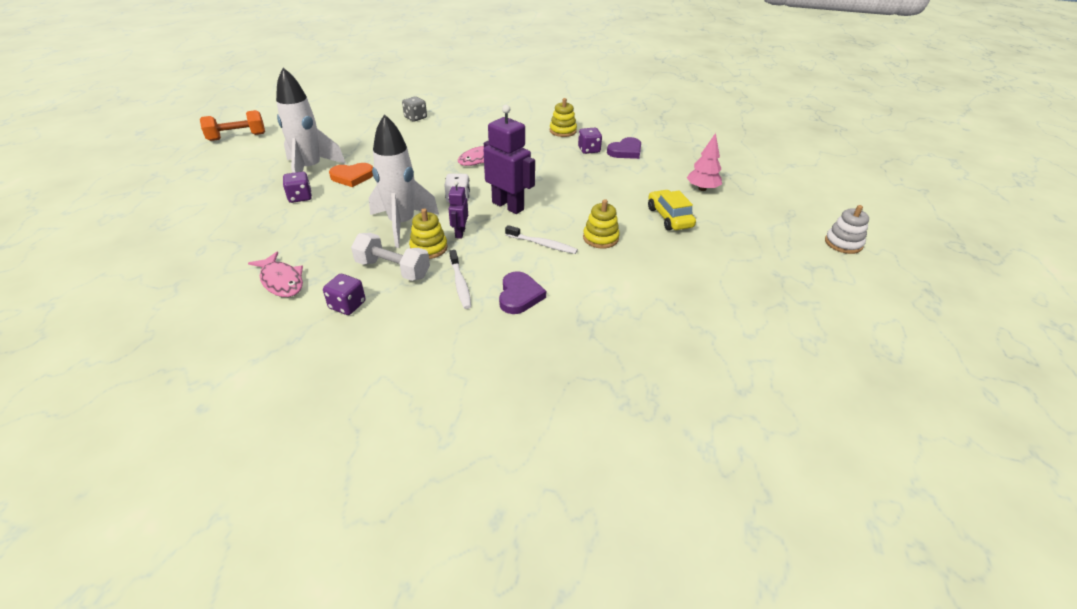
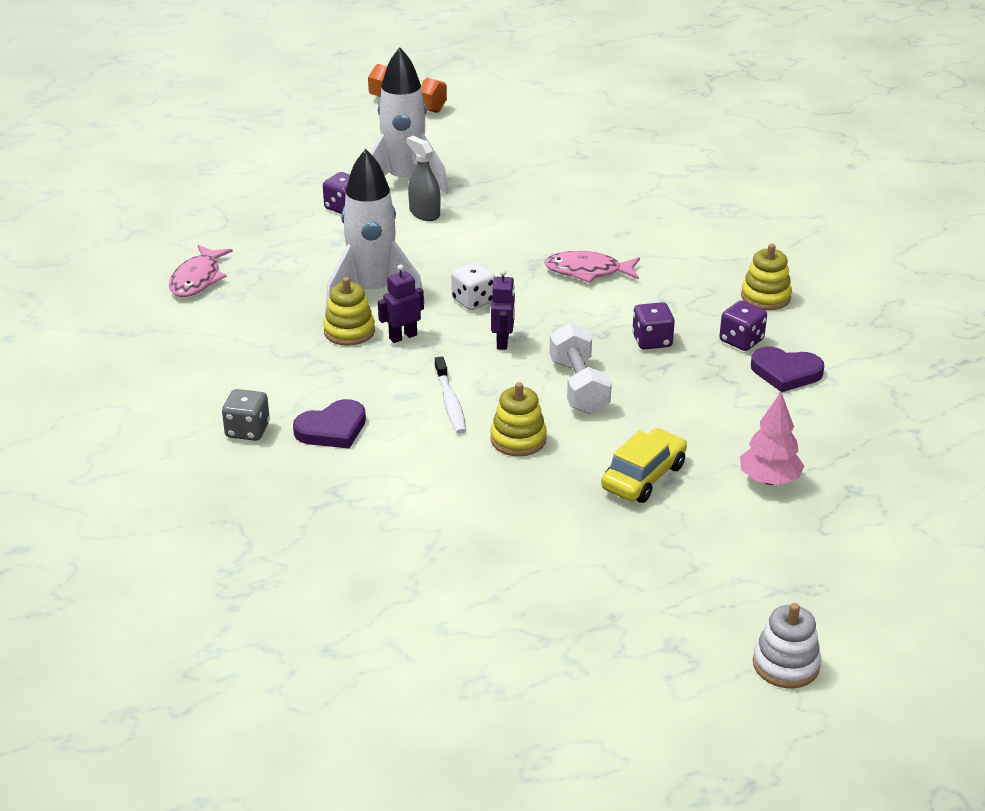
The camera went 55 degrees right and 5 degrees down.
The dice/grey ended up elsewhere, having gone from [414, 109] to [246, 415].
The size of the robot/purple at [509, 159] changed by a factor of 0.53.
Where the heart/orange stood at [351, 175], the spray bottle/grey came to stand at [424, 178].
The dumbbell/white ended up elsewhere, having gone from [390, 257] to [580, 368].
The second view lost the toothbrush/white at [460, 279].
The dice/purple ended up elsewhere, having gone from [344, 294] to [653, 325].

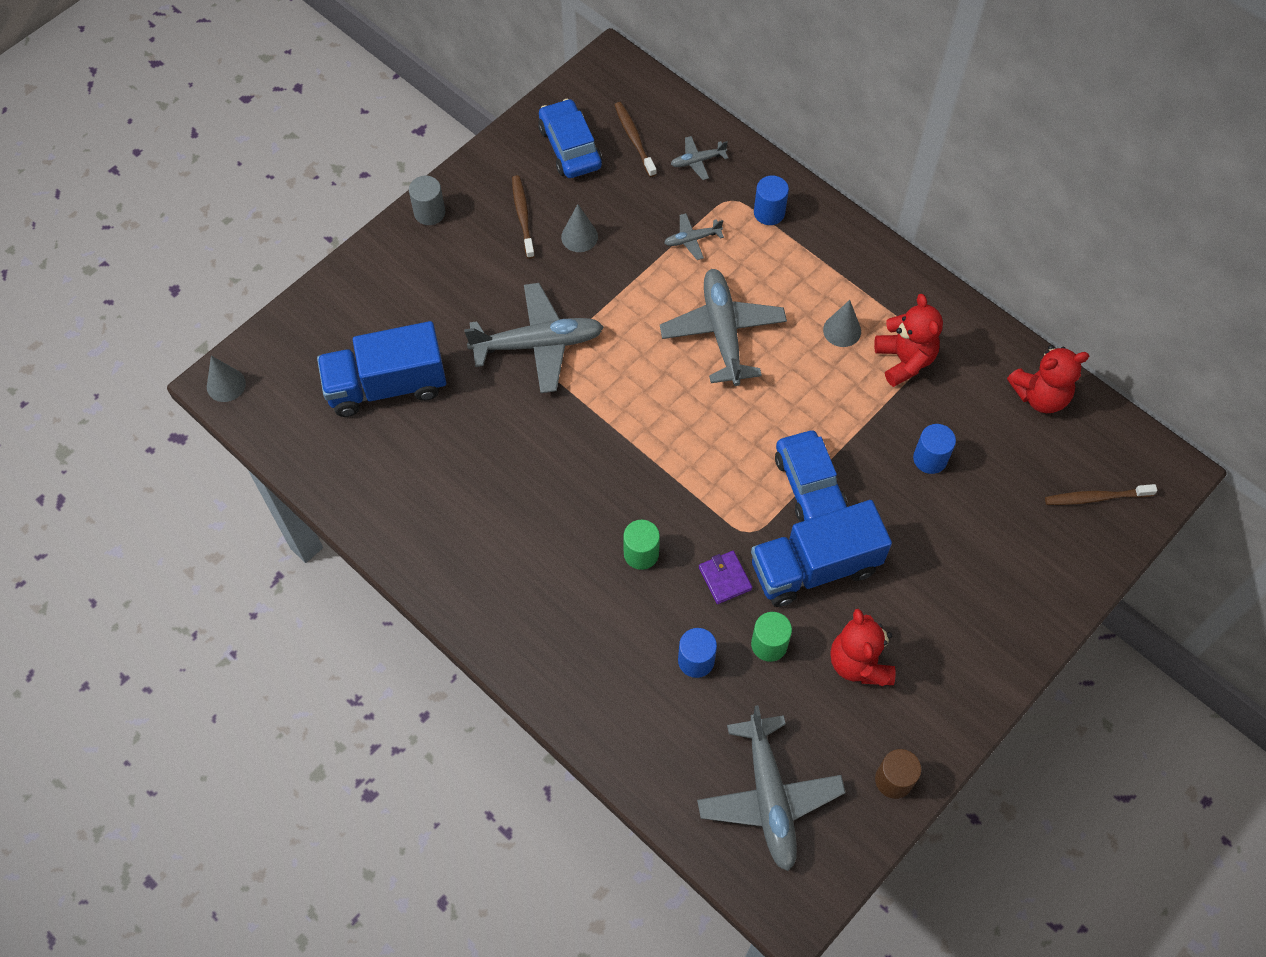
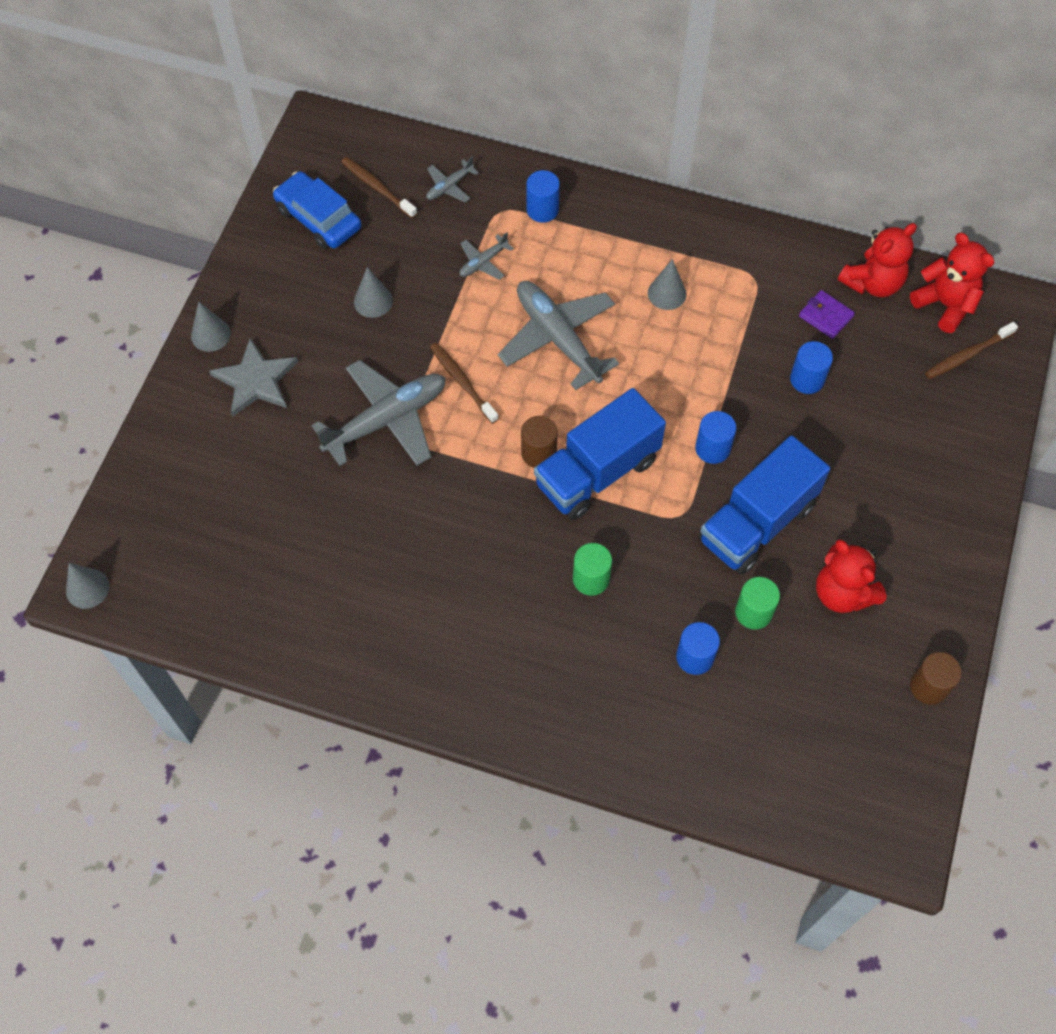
The camera went 25 degrees left and 0 degrees up.
The toothbrush/brown ended up elsewhere, having gone from [523, 217] to [464, 383].
Where the cylinder/grey stood at [427, 200], the cone/grey came to stand at [211, 326].
The teddy bear/red ended up elsewhere, having gone from [908, 340] to [952, 283].
The truck/blue ended up elsewhere, having gone from [381, 369] to [600, 454].
Where the car/blue stood at [811, 476], the cylinder/blue came to stand at [716, 437].
The wallet/purple ended up elsewhere, having gone from [725, 577] to [827, 314].
The second view lost the plane/grey at [771, 788].
The second view gained the star/grey at [253, 377].
The second view gained the cylinder/brown at [539, 442].

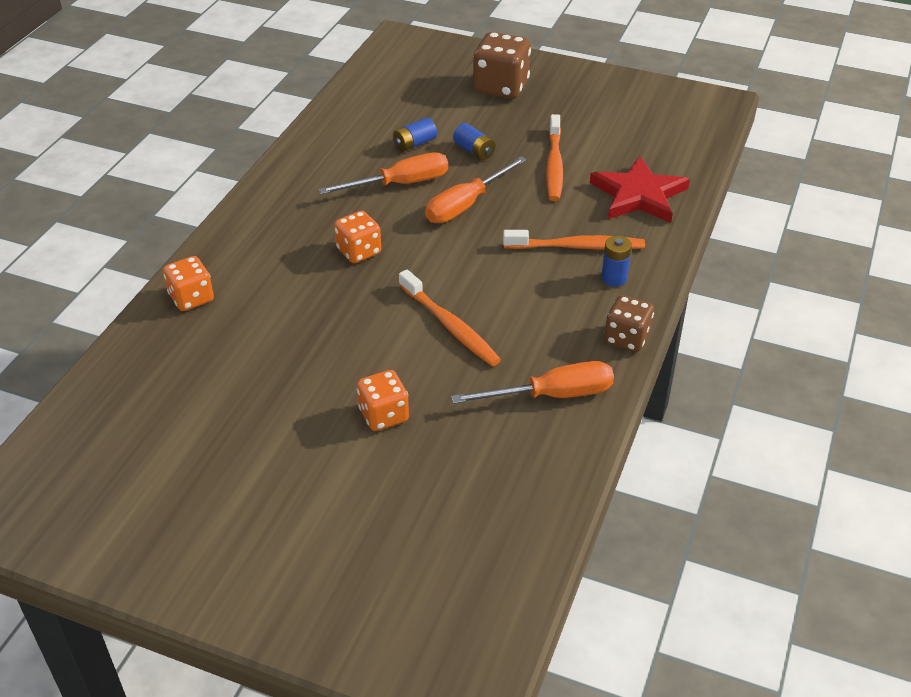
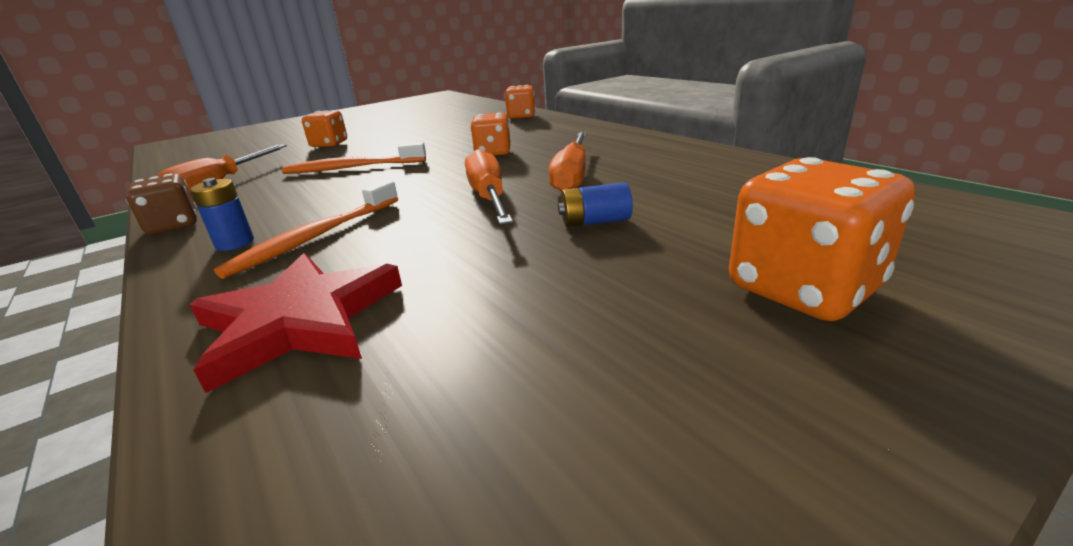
The camera went 125 degrees right and 15 degrees down.
What was the dice/brown at [502, 65] turned into the dice/orange at [822, 239].
The second view lost the toothbrush/orange at [554, 157].
The second view lost the battery/blue at [415, 134].

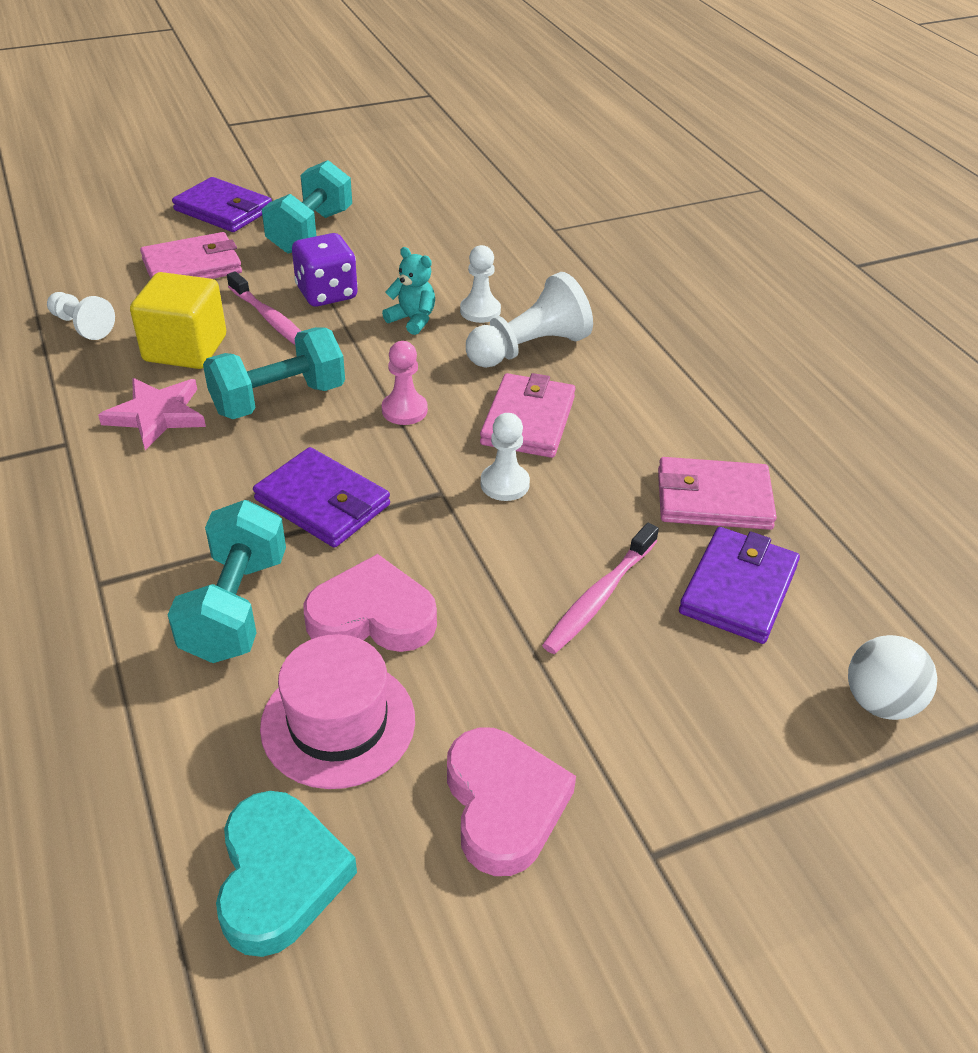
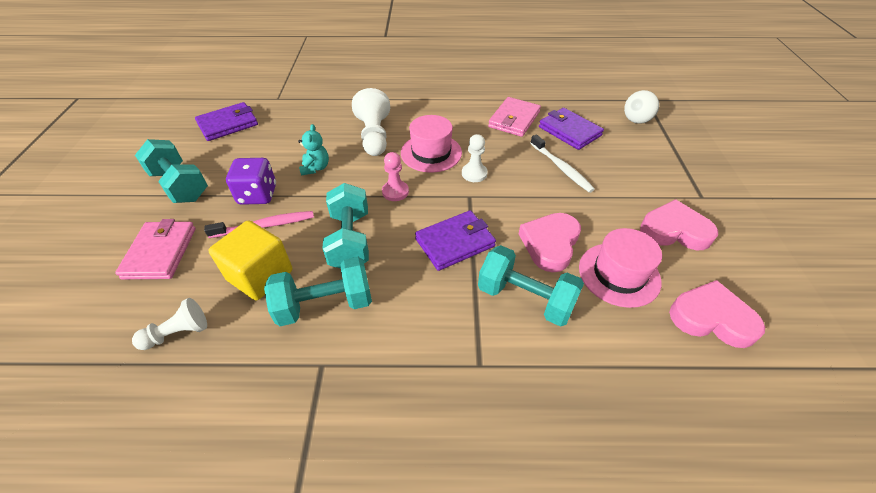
The camera went 65 degrees left and 5 degrees up.
The wallet/purple ended up elsewhere, having gone from [222, 204] to [226, 121].
The second view lost the pawn/white at [480, 284].
The teddy bear/turquoise at [408, 291] ended up facing another way, 120 degrees clockwise from before.
Where the wallet/pink stood at [527, 415], the hat/pink came to stand at [431, 144].
Where the star/pink stood at [152, 414], the dumbbell/turquoise came to stand at [318, 291].
What was the toothbrush/pink at [600, 588] turned into the toothbrush/white at [562, 163].
What was the heart/turquoise at [286, 874] turned into the heart/pink at [717, 314].

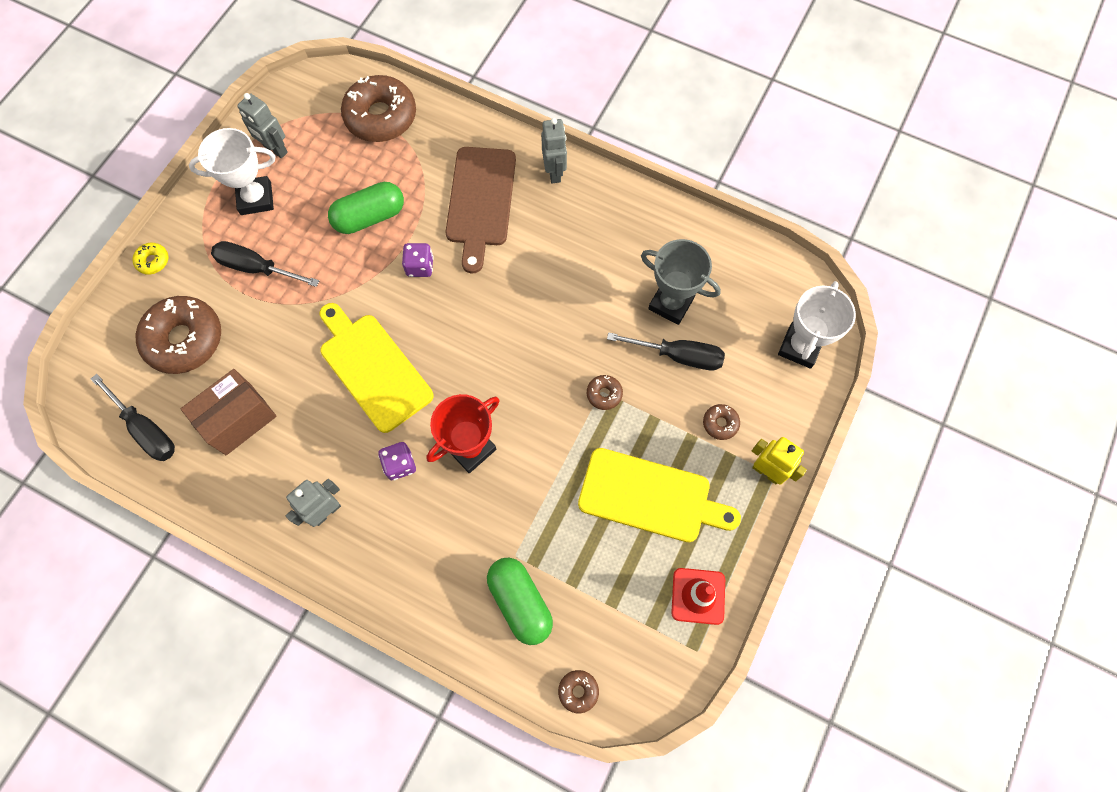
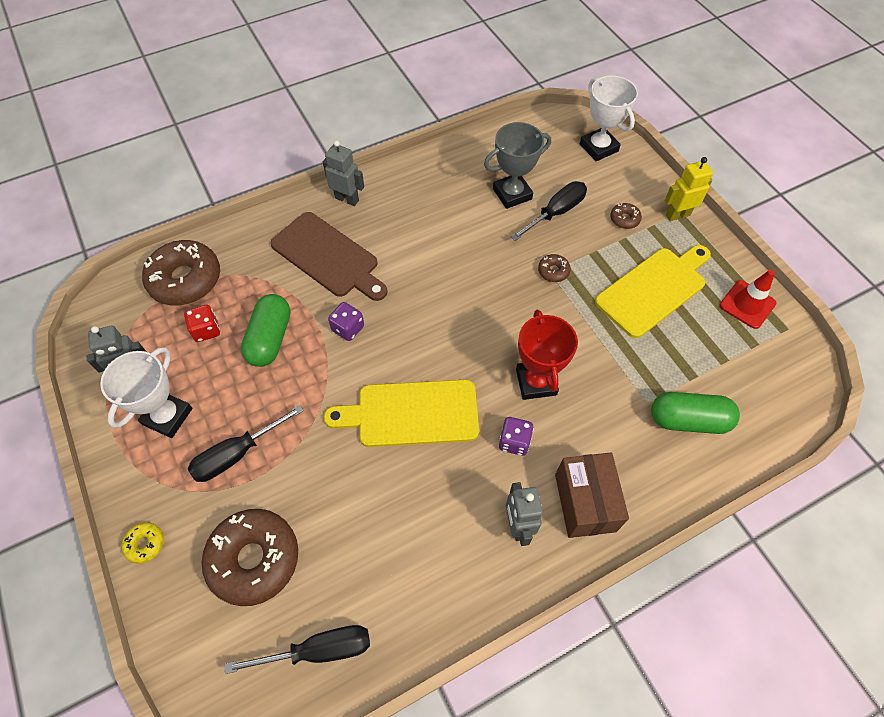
The camera went 55 degrees left and 10 degrees down.
The box/brown ended up elsewhere, having gone from [229, 412] to [592, 495].
The second view lost the donut/brown at [578, 691].
The second view gained the dice/red at [202, 323].

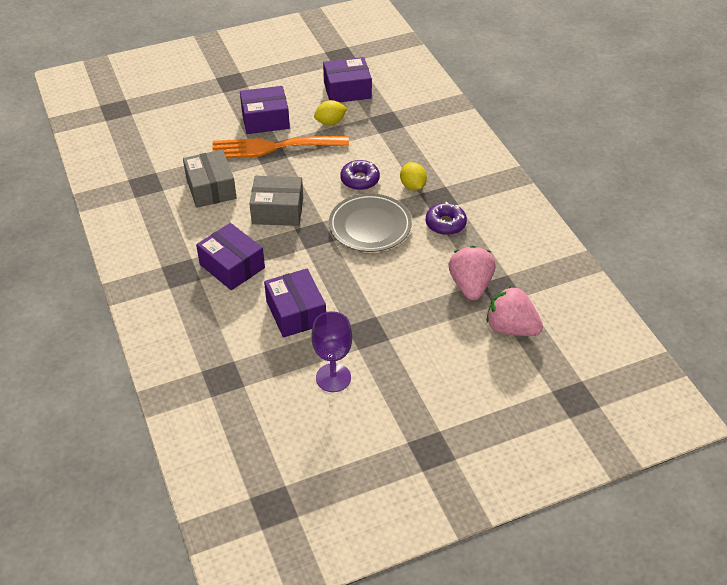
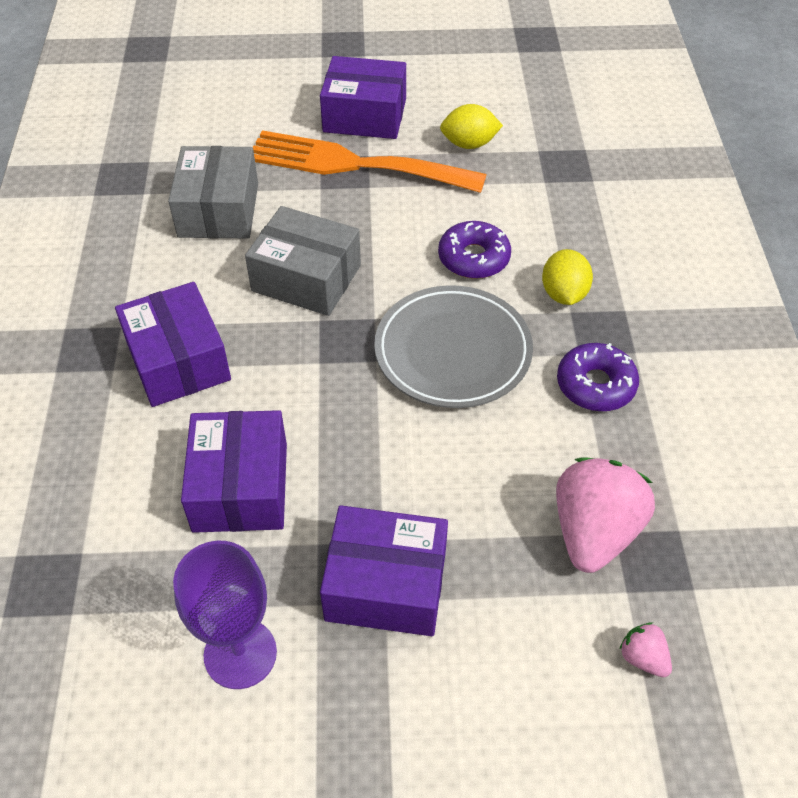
The camera went 20 degrees right and 5 degrees up.
The box/purple ended up elsewhere, having gone from [347, 80] to [384, 570].
The size of the strawberry/pink at [514, 311] changed by a factor of 0.45.

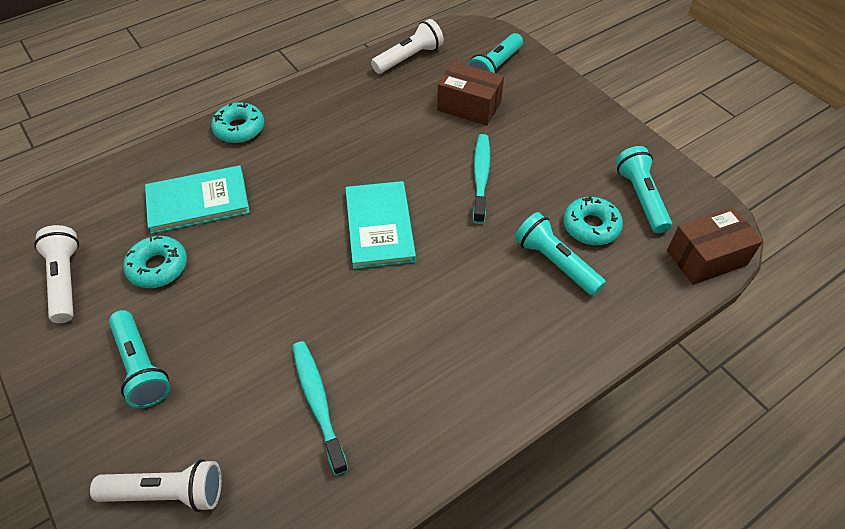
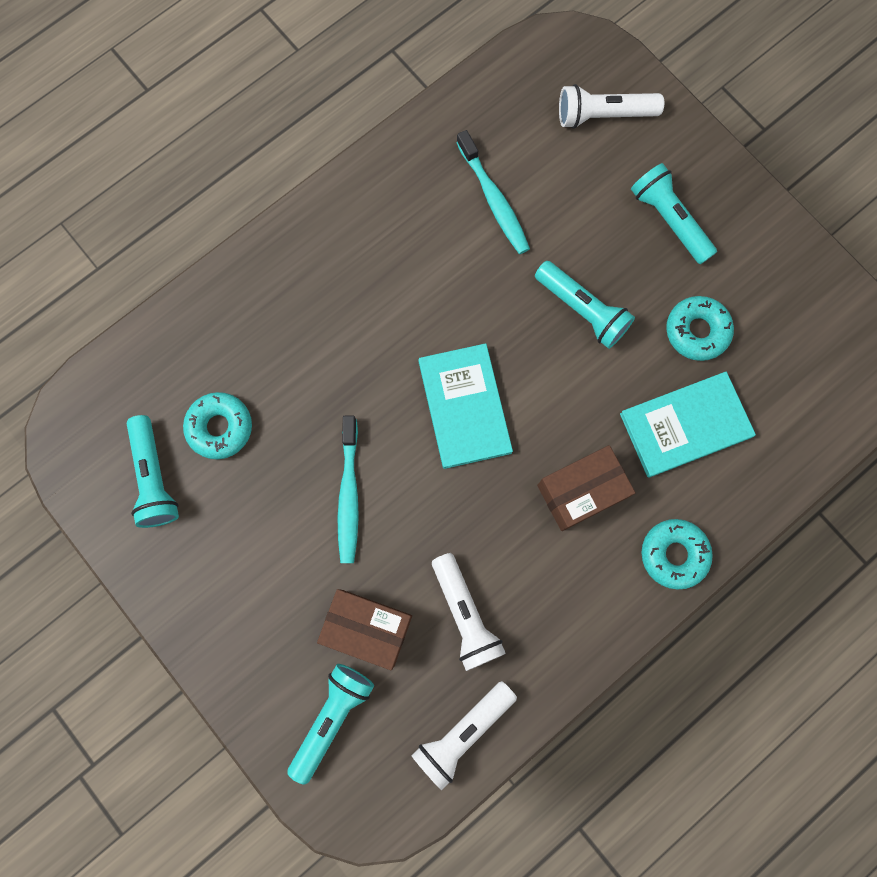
The camera went 175 degrees right and 25 degrees up.
The box/brown ended up elsewhere, having gone from [715, 246] to [586, 488].
The flashlight/turquoise ended up elsewhere, having gone from [560, 254] to [585, 305].
The flashlight/white ended up elsewhere, having gone from [56, 274] to [469, 612].

